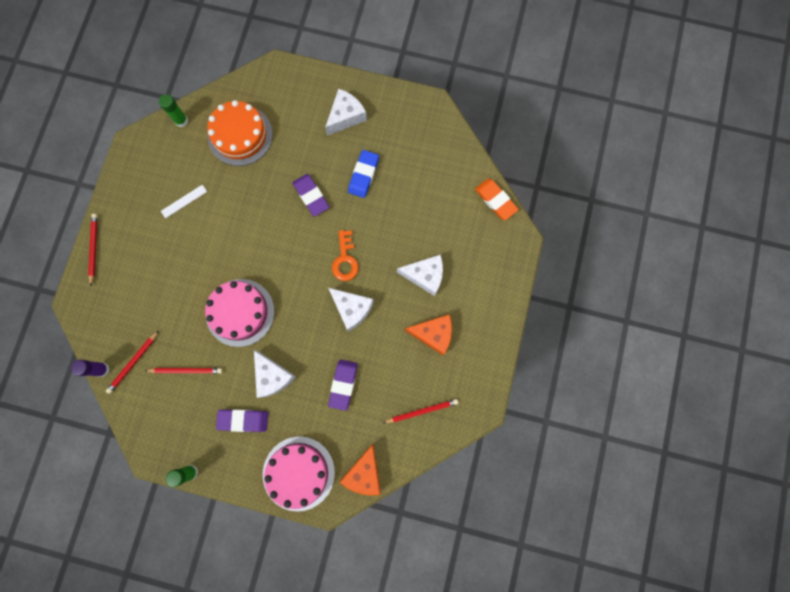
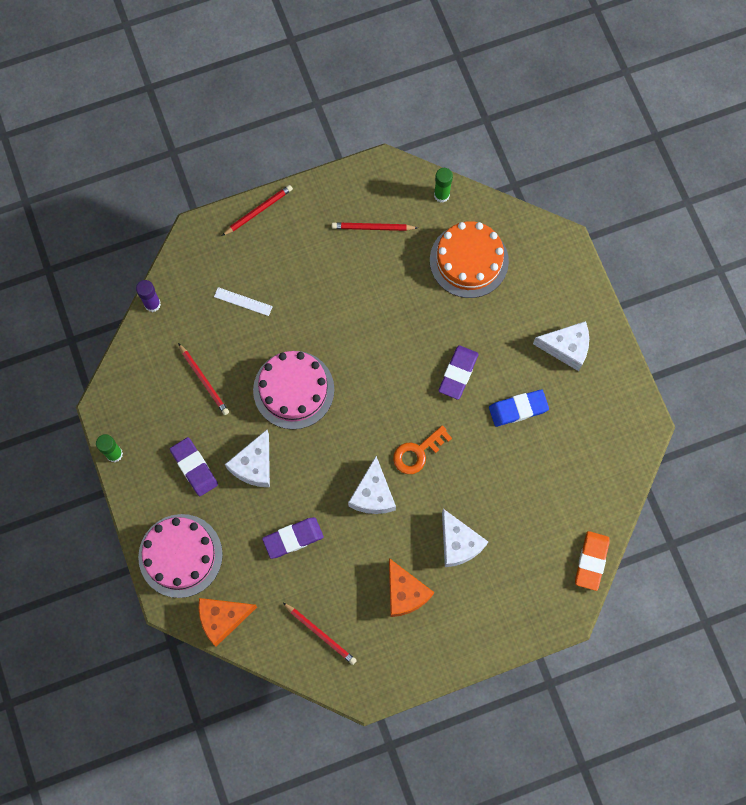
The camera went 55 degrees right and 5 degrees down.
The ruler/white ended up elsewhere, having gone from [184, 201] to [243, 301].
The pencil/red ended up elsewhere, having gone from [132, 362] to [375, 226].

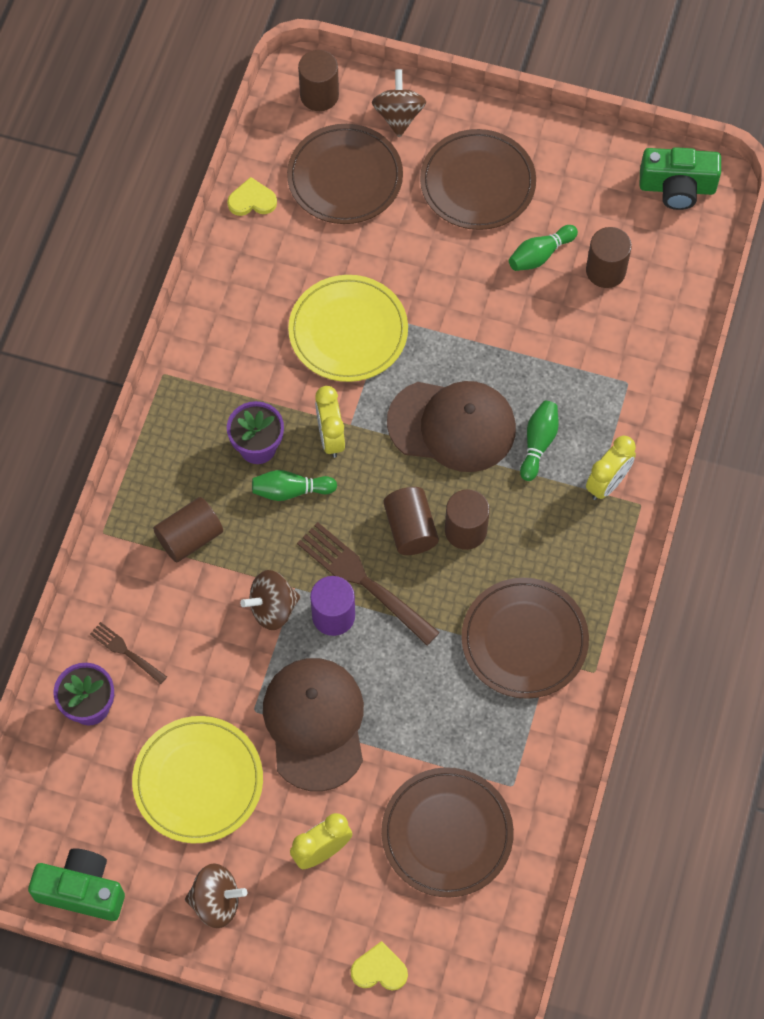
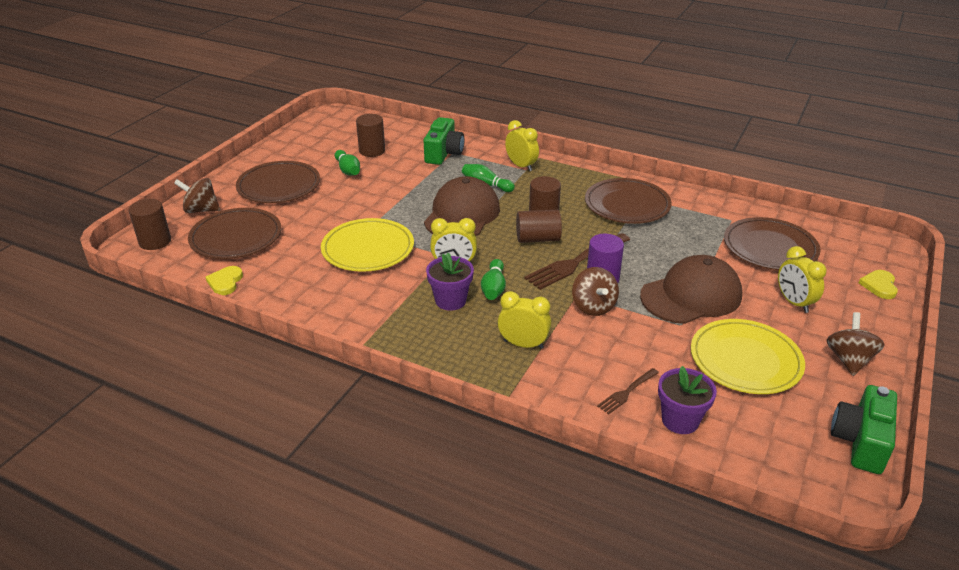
The camera went 80 degrees left and 30 degrees down.
The camera/green ended up elsewhere, having gone from [680, 178] to [444, 141].
Where the cylinder/brown stood at [188, 529], the clock/yellow came to stand at [524, 320].
The cap/brown at [313, 724] ended up facing another way, 150 degrees clockwise from before.

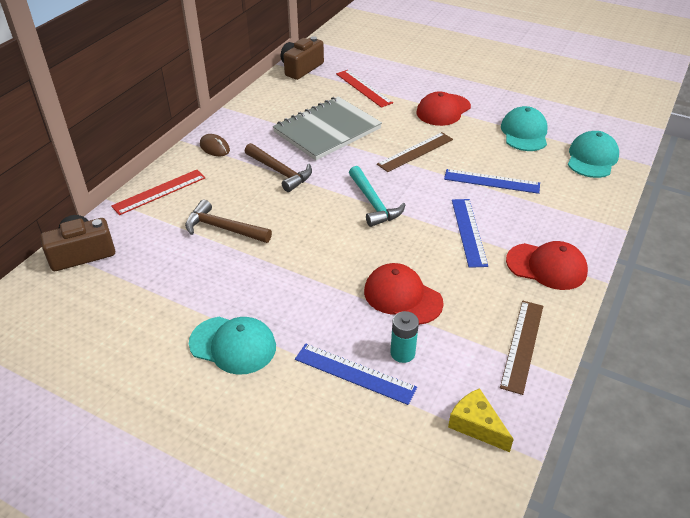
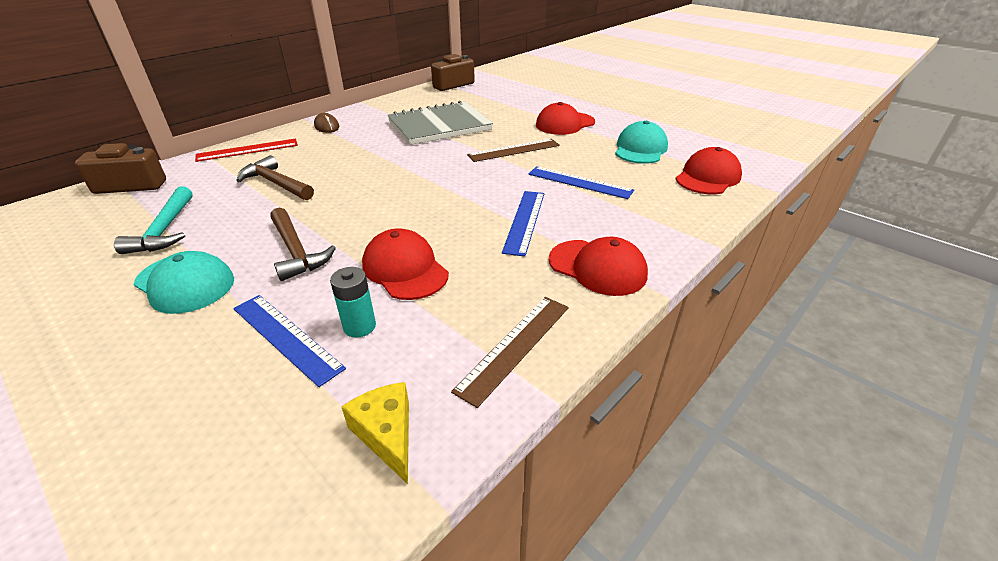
The camera went 15 degrees right and 5 degrees down.
The second view lost the ruler/red at [364, 89].
What was the cap/turquoise at [593, 154] turned into the cap/red at [709, 170].
The hammer/brown ended up elsewhere, having gone from [278, 167] to [303, 244].
The hammer/turquoise ended up elsewhere, having gone from [377, 196] to [153, 220].

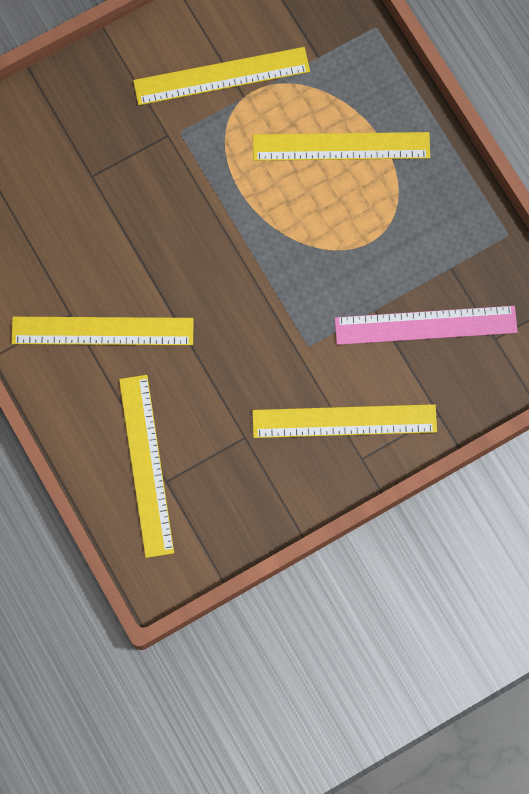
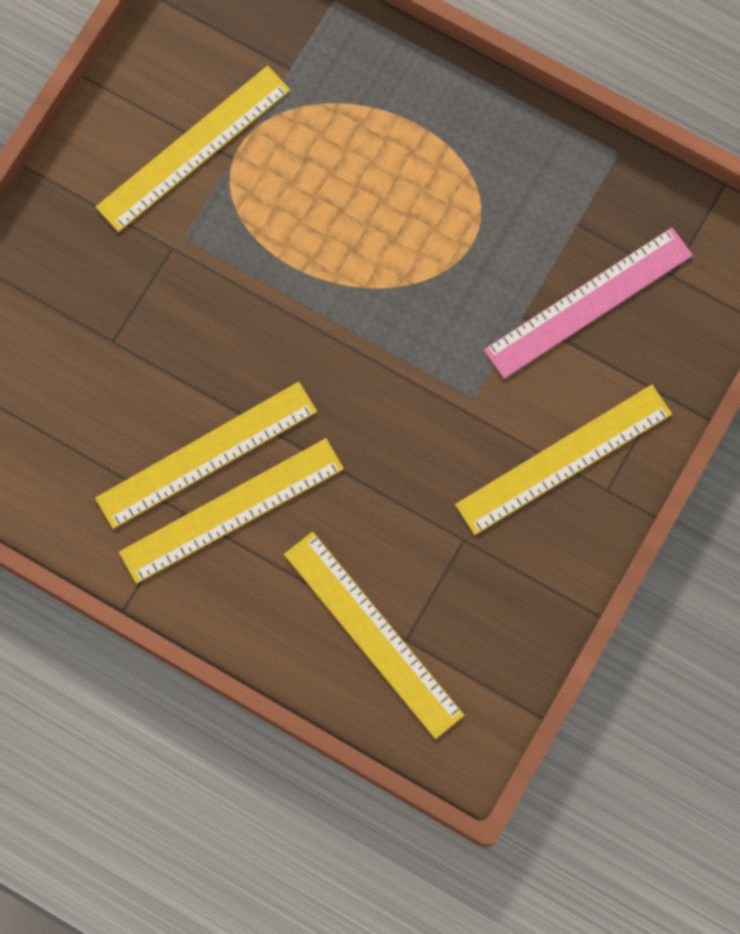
The camera went 30 degrees left and 0 degrees up.
The ruler/yellow ended up elsewhere, having gone from [341, 146] to [206, 455].

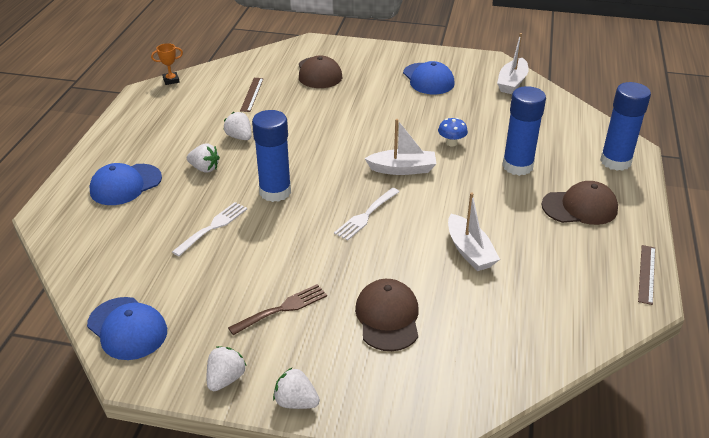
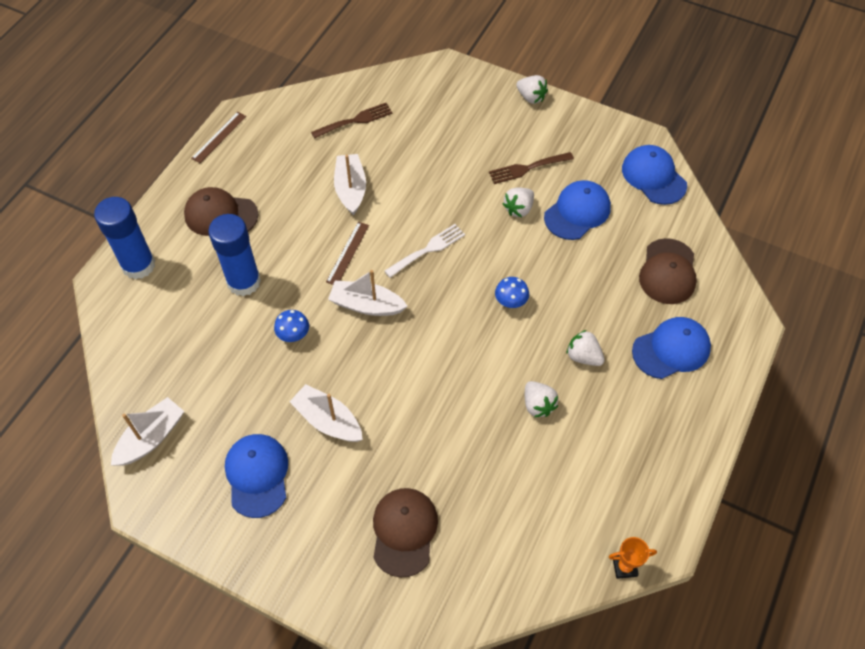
The camera went 165 degrees left and 20 degrees up.
The ruler/brown ended up elsewhere, having gone from [252, 95] to [347, 253].
Where the glue stick/blue stood at [271, 156], the mushroom/blue came to stand at [512, 292].
The second view lost the fork/white at [209, 229].
The cap/brown ended up elsewhere, having gone from [387, 315] to [668, 271].
The strawberry/white ended up elsewhere, having gone from [226, 368] to [518, 202].
The second view gained the fork/brown at [352, 121].
The second view gained the cap/blue at [577, 210].
The second view gained the boat/white at [326, 413].

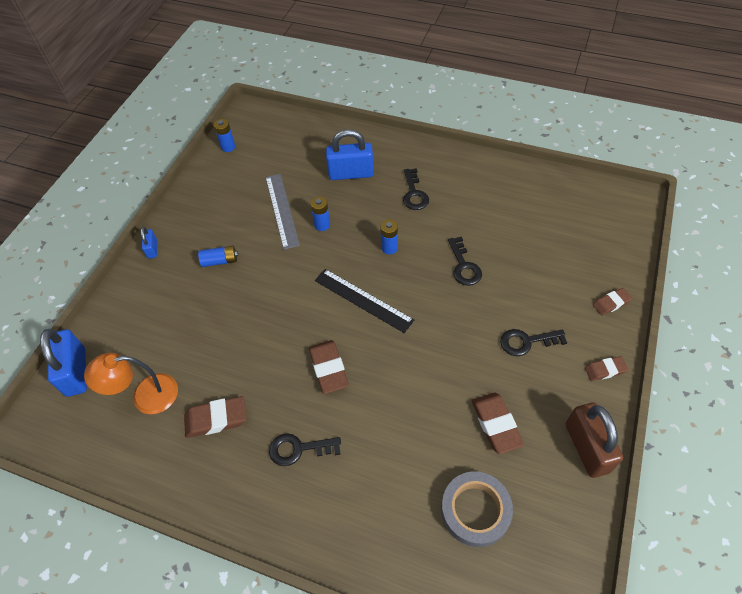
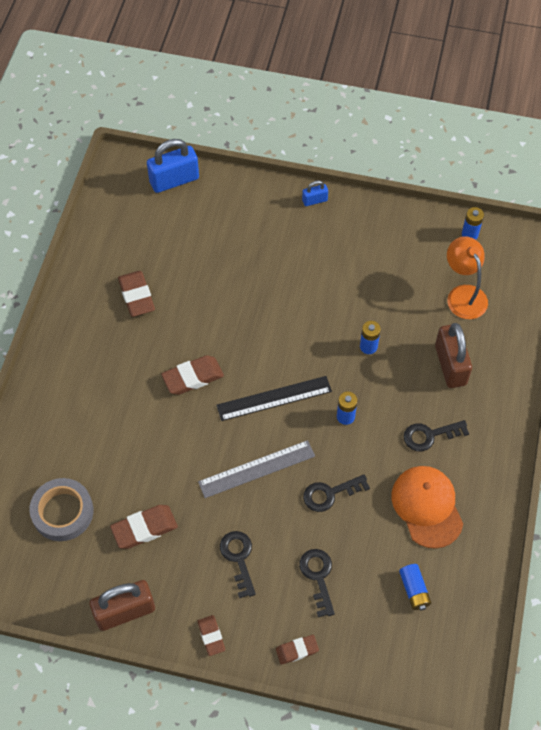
The camera went 80 degrees right and 5 degrees up.
What was the padlock/blue at [350, 154] turned into the padlock/brown at [453, 355].
The ruler/grey ended up elsewhere, having gone from [283, 212] to [256, 469].
The battery/blue ended up elsewhere, having gone from [218, 256] to [415, 587].
The ruler/black at [364, 301] ended up facing another way, 45 degrees clockwise from before.
The eraser/brown at [612, 302] ended up facing another way, 75 degrees counterclockwise from before.
The lamp/orange ended up elsewhere, having gone from [131, 383] to [467, 277].
The key/black ended up elsewhere, having gone from [305, 449] to [317, 583].
The second view gained the cap/orange at [427, 507].

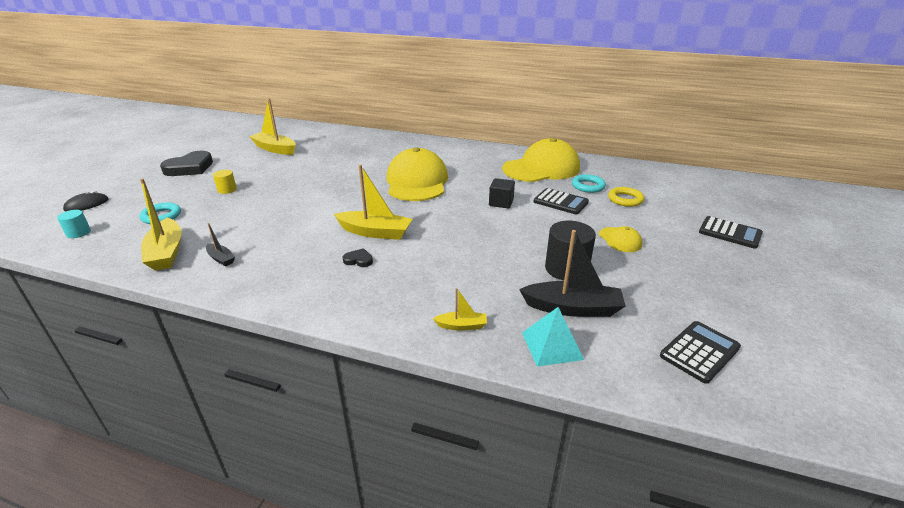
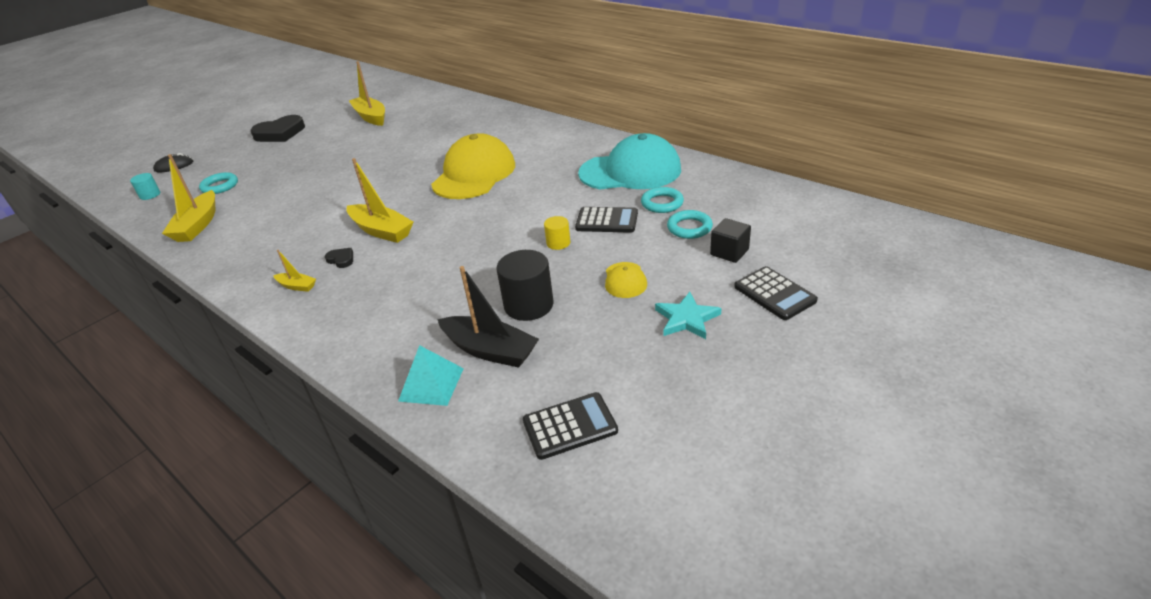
The camera went 25 degrees right and 5 degrees up.
What was the cap/yellow at [541, 160] turned into the cap/turquoise at [629, 161].
The cylinder/yellow ended up elsewhere, having gone from [225, 182] to [557, 233].
The cube/black ended up elsewhere, having gone from [502, 193] to [730, 240].
What was the ring/yellow at [626, 197] turned into the ring/turquoise at [690, 224].
The calculator/black at [561, 201] ended up facing another way, 45 degrees counterclockwise from before.
The second view lost the boat/black at [220, 244].
The boat/yellow ended up elsewhere, having gone from [460, 309] to [294, 271].
The second view gained the star/turquoise at [688, 315].

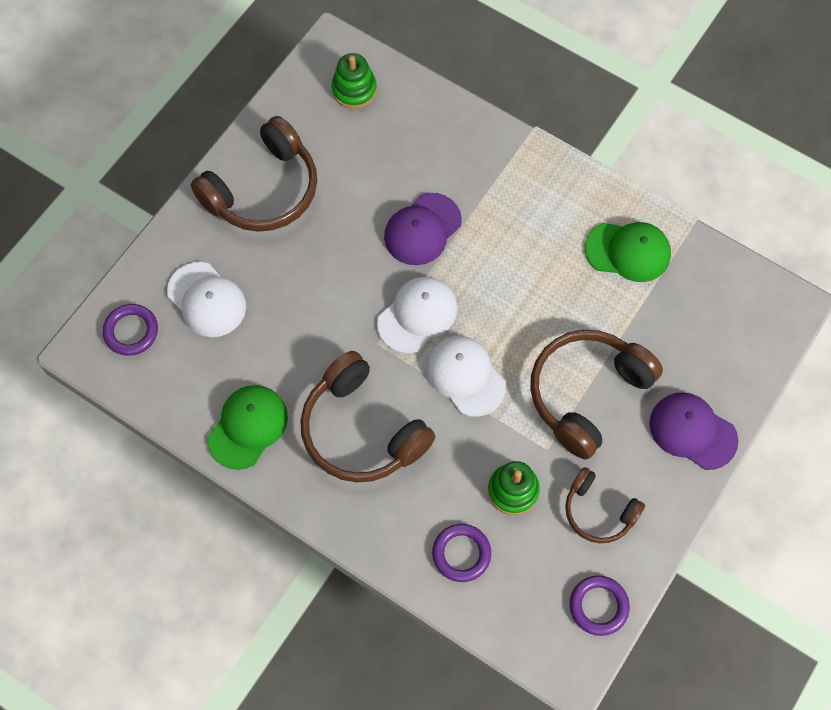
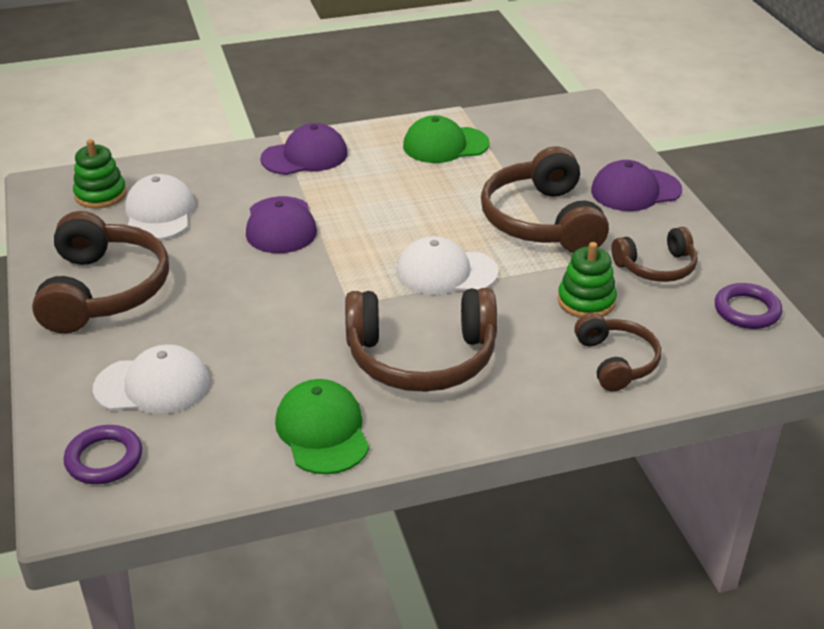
The camera went 50 degrees left and 30 degrees down.
The cap/green at [628, 252] ended up facing another way, 150 degrees counterclockwise from before.
The cap/white ended up elsewhere, having gone from [417, 315] to [160, 207].
Where the ring/purple stood at [461, 553], the headphones/brown came to stand at [617, 352].
The second view gained the cap/purple at [304, 149].

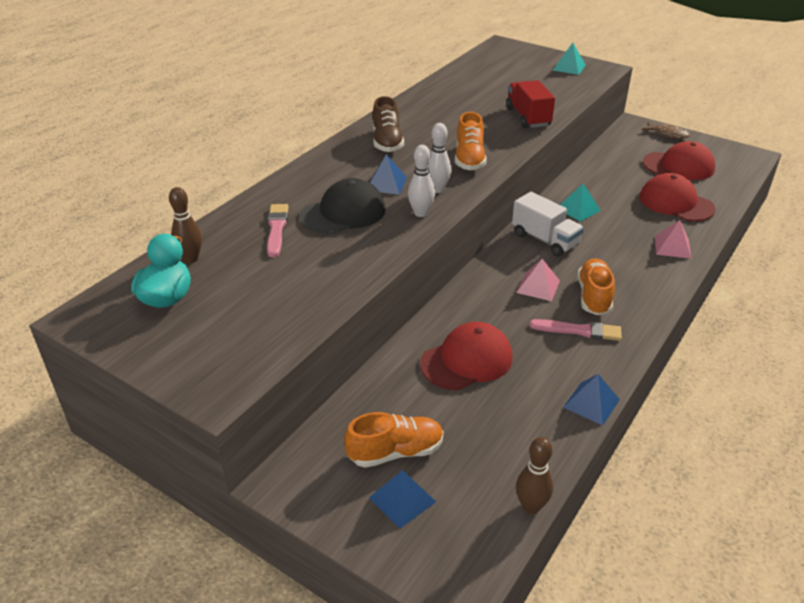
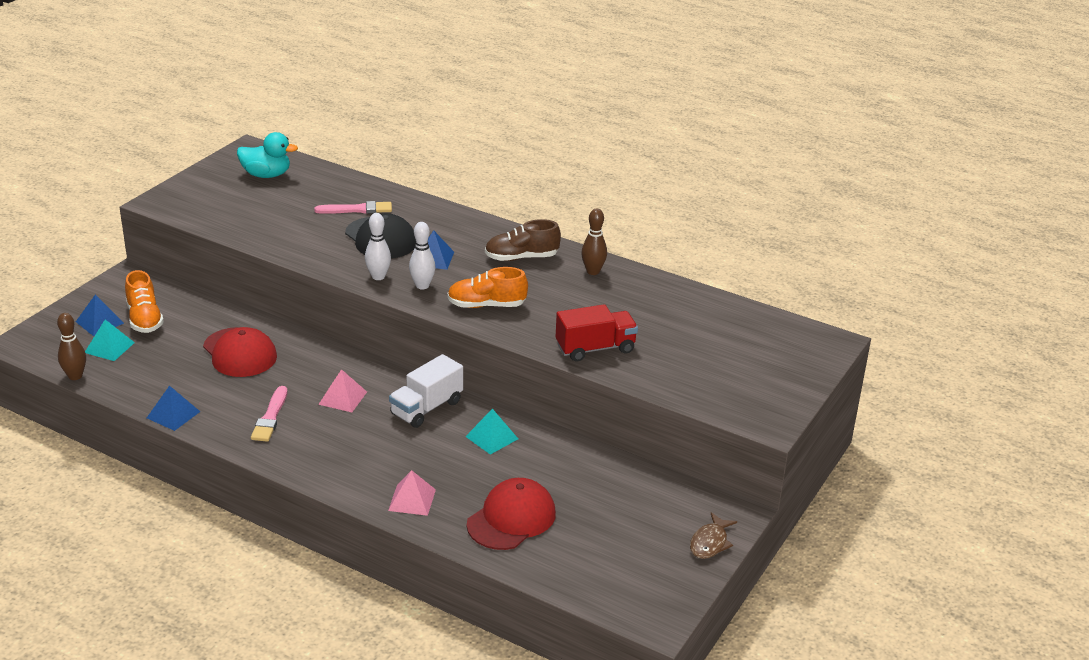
The camera went 85 degrees right and 5 degrees down.
The pyramid/turquoise ended up elsewhere, having gone from [569, 59] to [110, 340].
The second view lost the cap/red at [679, 160].
The bowling pin/brown ended up elsewhere, having gone from [185, 225] to [594, 242].
The second view lost the shoe/orange at [596, 286].

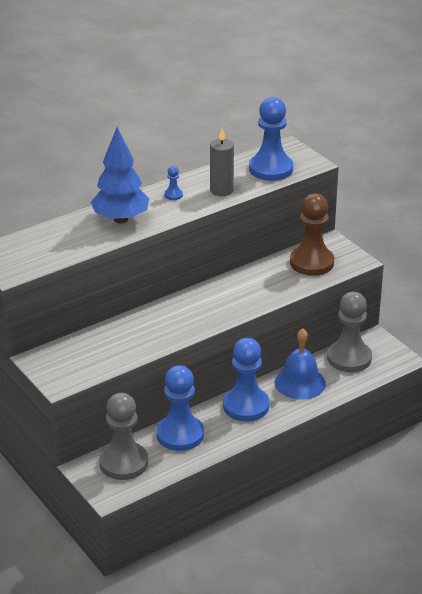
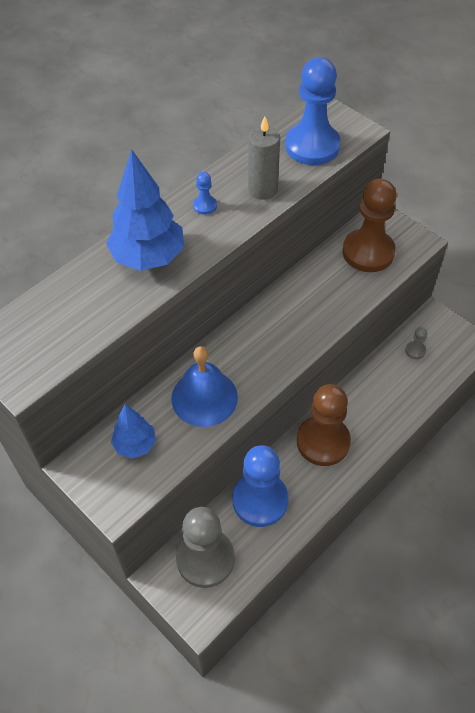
The camera went 10 degrees left and 20 degrees up.
The size of the pawn/grey at [349, 332] changed by a factor of 0.41.
The bell/blue ended up elsewhere, having gone from [300, 363] to [204, 386].
What was the pawn/blue at [246, 379] turned into the pawn/brown at [324, 425].
The second view gained the tree/blue at [133, 431].

